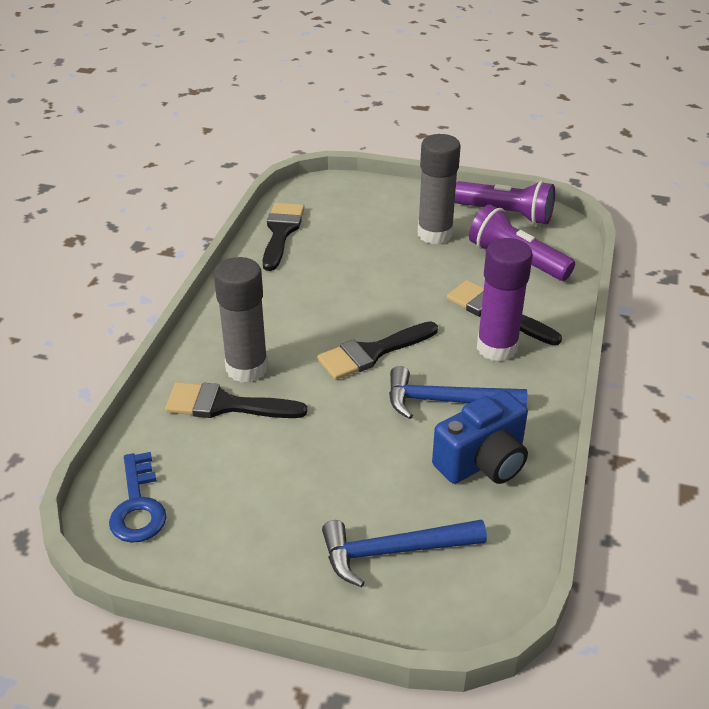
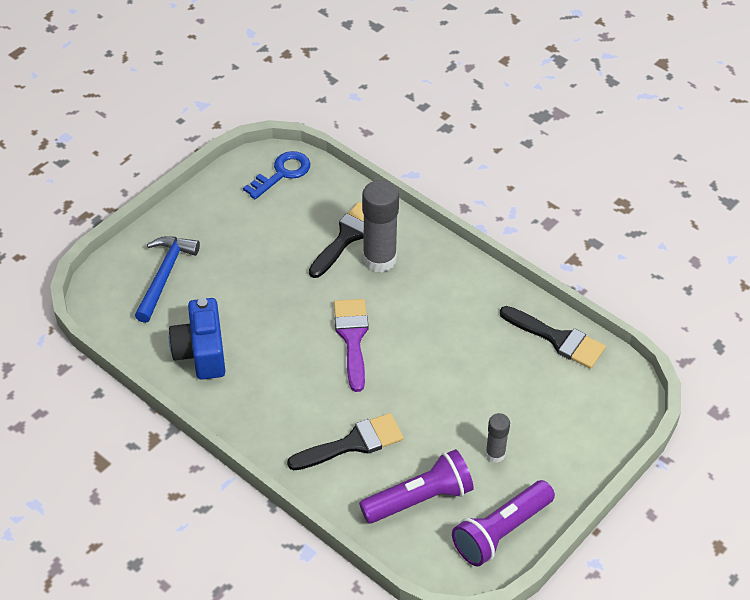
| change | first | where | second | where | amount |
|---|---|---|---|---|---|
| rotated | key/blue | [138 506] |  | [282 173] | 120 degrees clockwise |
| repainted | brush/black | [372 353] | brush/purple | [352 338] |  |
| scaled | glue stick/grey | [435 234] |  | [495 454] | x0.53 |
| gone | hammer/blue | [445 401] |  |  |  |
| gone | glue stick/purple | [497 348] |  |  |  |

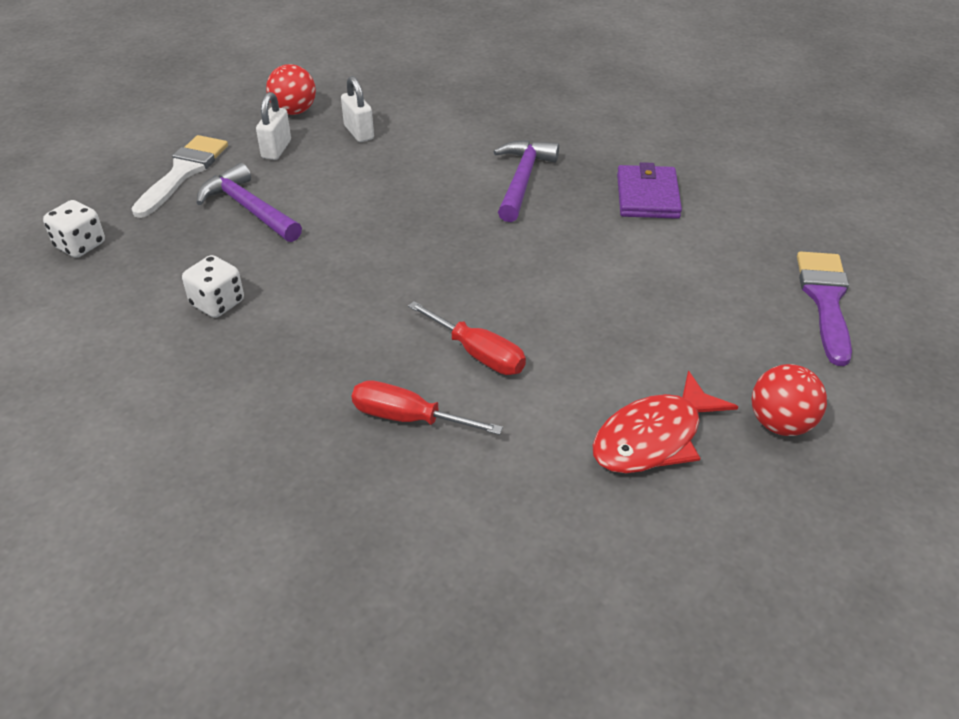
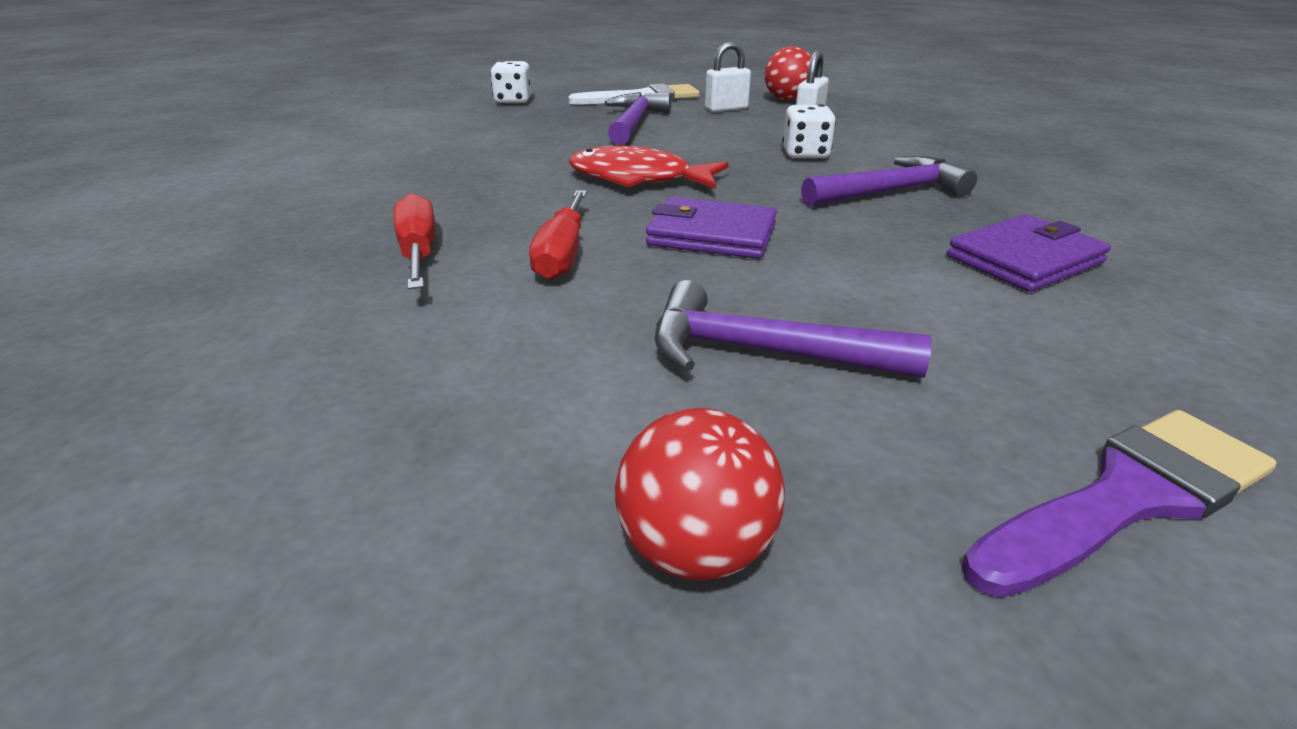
| change | first | where | second | where | amount |
|---|---|---|---|---|---|
| shifted | fish/red | [653 438] |  | [638 179] |  |
| new |  |  | wallet/purple | [712 235] |  |
| new |  |  | hammer/purple | [762 352] |  |
| shifted | dice/white | [217 303] |  | [805 154] |  |

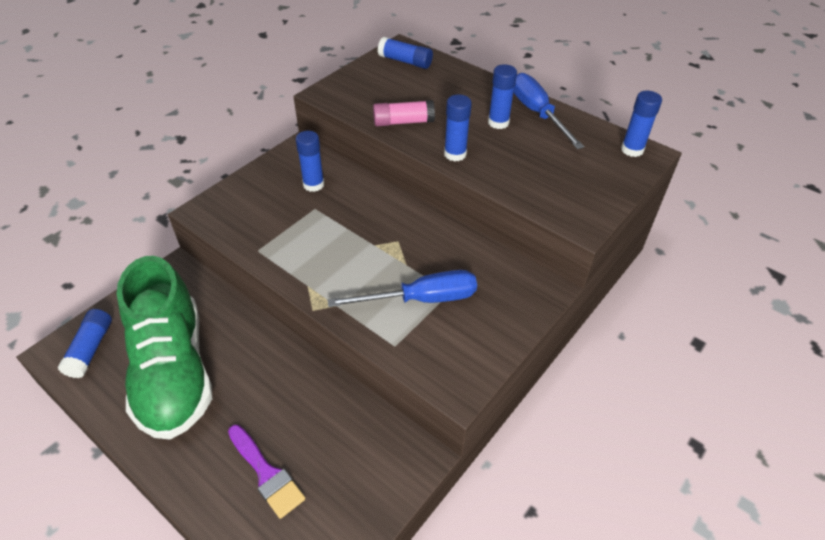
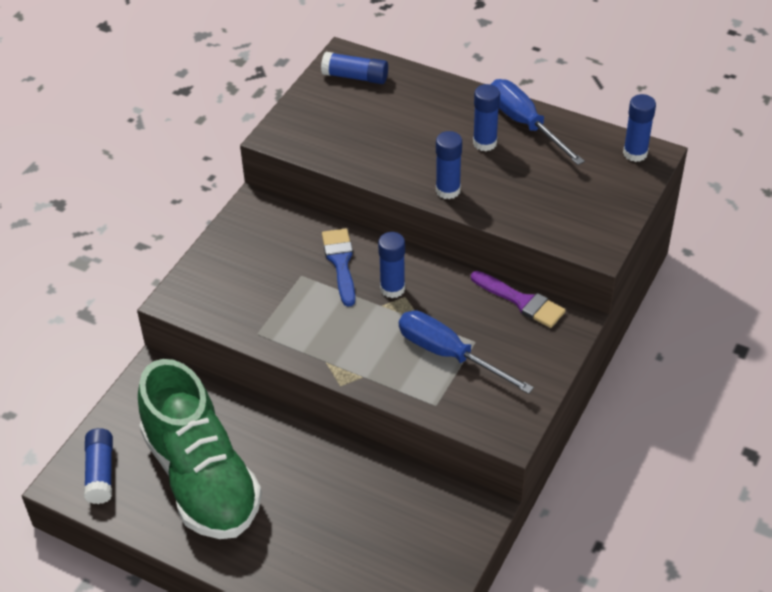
| change | first | where | second | where | amount |
|---|---|---|---|---|---|
| new |  |  | brush/blue | [340 263] |  |
| shifted | glue stick/blue | [313 184] |  | [392 288] |  |
| rotated | screwdriver/blue | [421 299] |  | [448 354] | 120 degrees counterclockwise |
| shifted | brush/purple | [266 474] |  | [521 301] |  |
| gone | glue stick/pink | [403 122] |  |  |  |

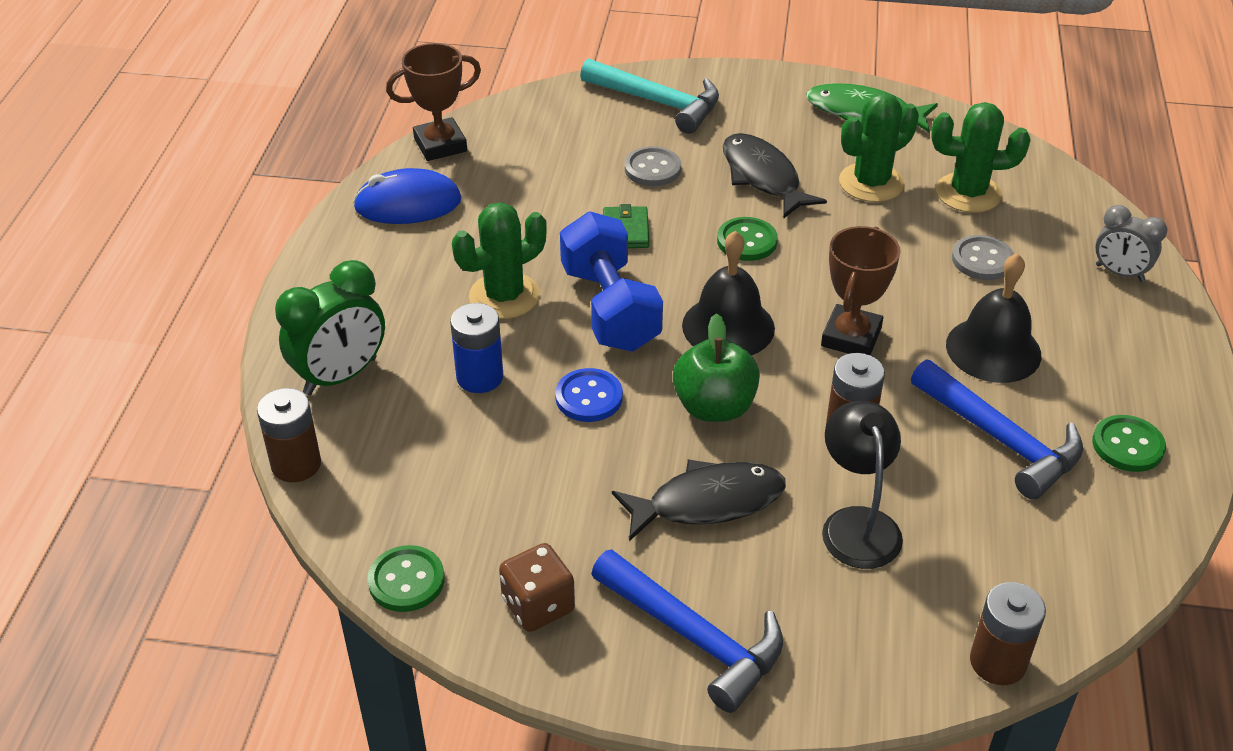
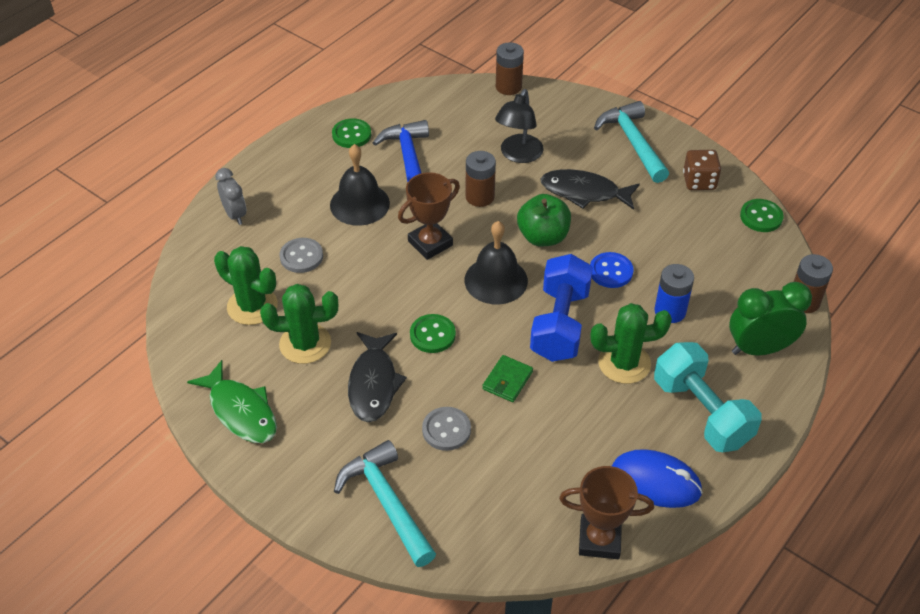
| change | first | where | second | where | amount |
|---|---|---|---|---|---|
| repainted | hammer/blue | [694 637] | hammer/turquoise | [633 142] |  |
| new |  |  | dumbbell/turquoise | [701 412] |  |

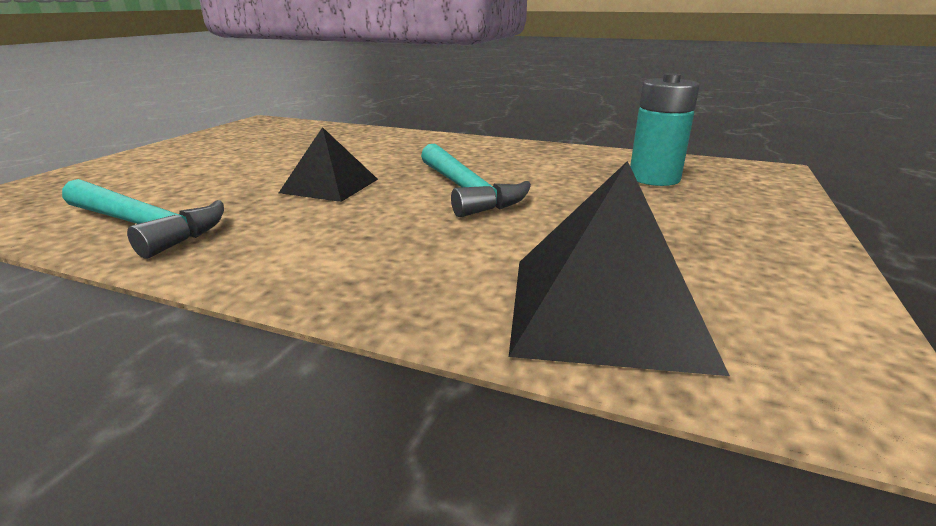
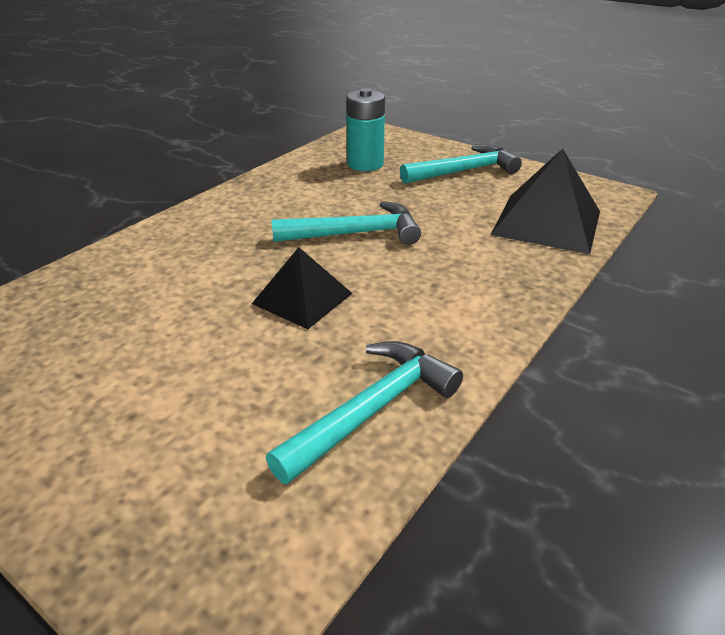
| change | first | where | second | where | amount |
|---|---|---|---|---|---|
| new |  |  | hammer/turquoise | [464 171] |  |

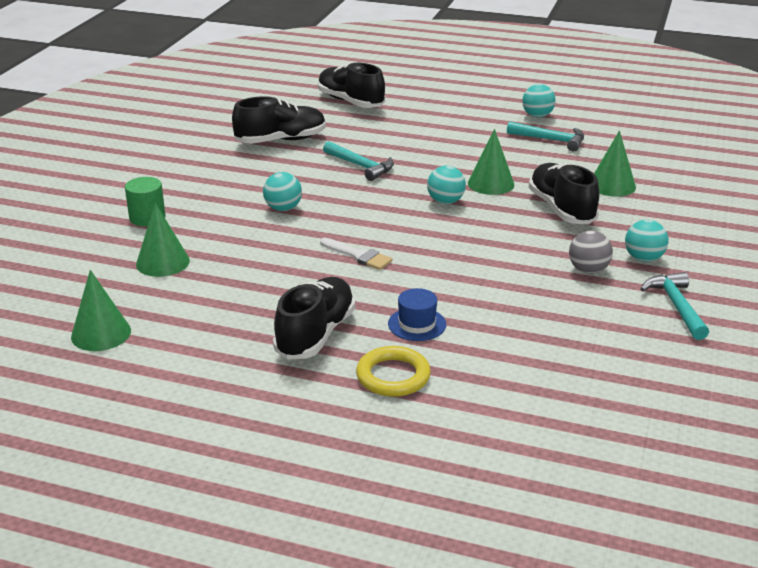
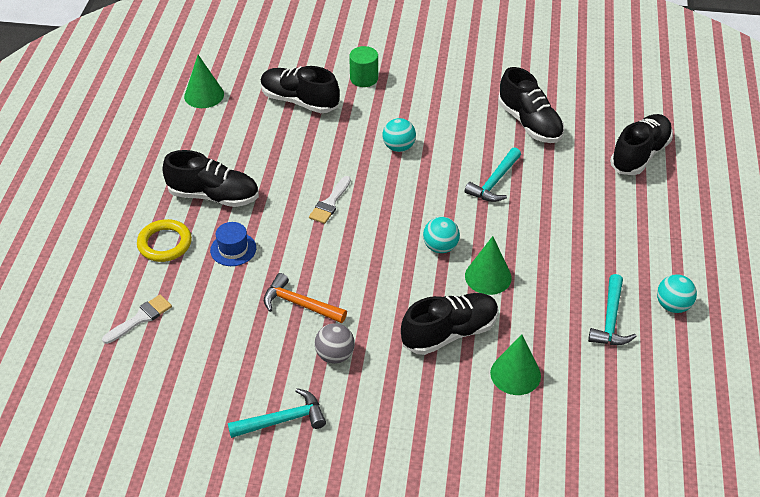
| change | first | where | second | where | amount |
|---|---|---|---|---|---|
| new |  |  | brush/white | [140 318] |  |
| swapped | cone/green | [162 262] | shoe/black | [299 101] |  |
| new |  |  | hammer/orange | [299 304] |  |
| gone | ball/turquoise | [643 258] |  |  |  |

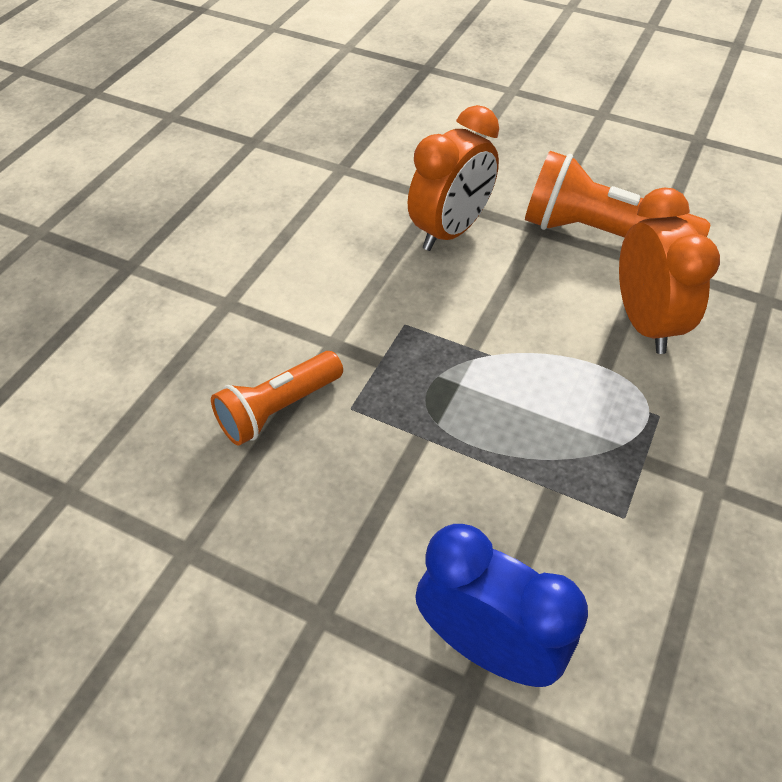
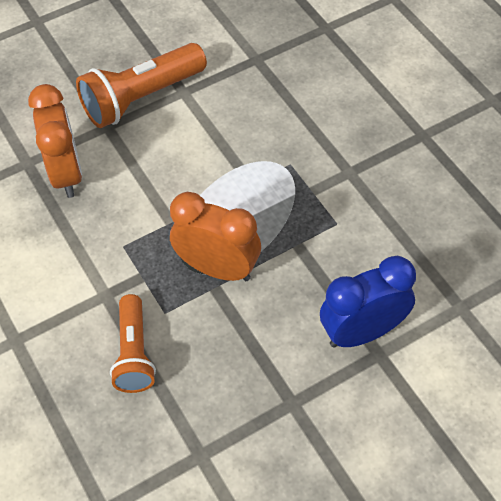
| change | first | where | second | where | amount |
|---|---|---|---|---|---|
| shifted | clock/orange | [644 322] |  | [217 268] |  |

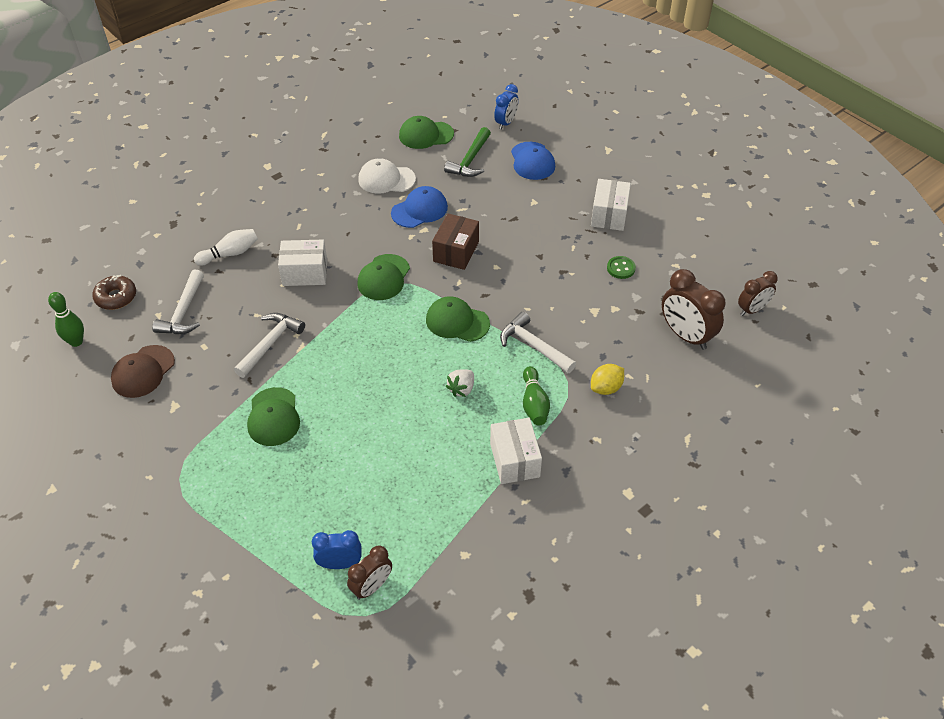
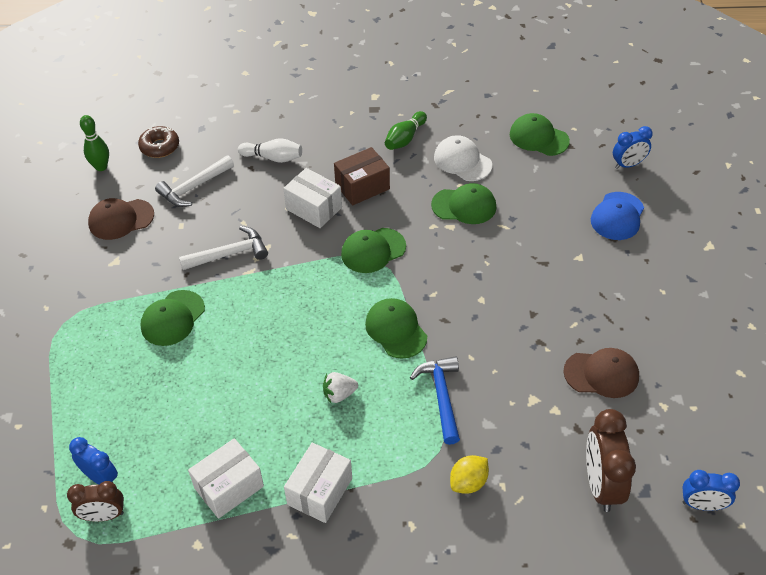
| change | first | where | second | where | amount |
|---|---|---|---|---|---|
| shifted | box/white | [609 215] |  | [229 487] |  |
| shifted | box/brown | [456 252] |  | [362 187] |  |
| shifted | bowling pin/green | [534 404] |  | [405 138] |  |
| repainted | hammer/white | [534 346] | hammer/blue | [441 396] |  |
| repainted | cap/blue | [419 210] | cap/green | [464 206] |  |
| rotated | lemon/yellow | [606 388] |  | [468 482] | 45 degrees counterclockwise |
| swapped | button/green | [621 268] | cap/brown | [601 374] |  |
| repainted | clock/brown | [752 310] | clock/blue | [702 505] |  |
| gone | hammer/green | [470 160] |  |  |  |

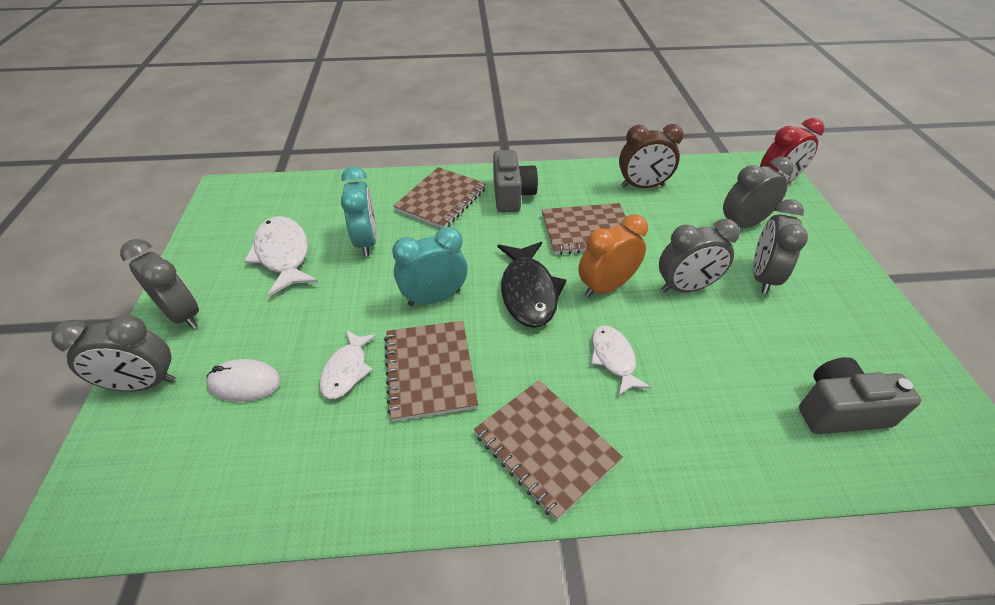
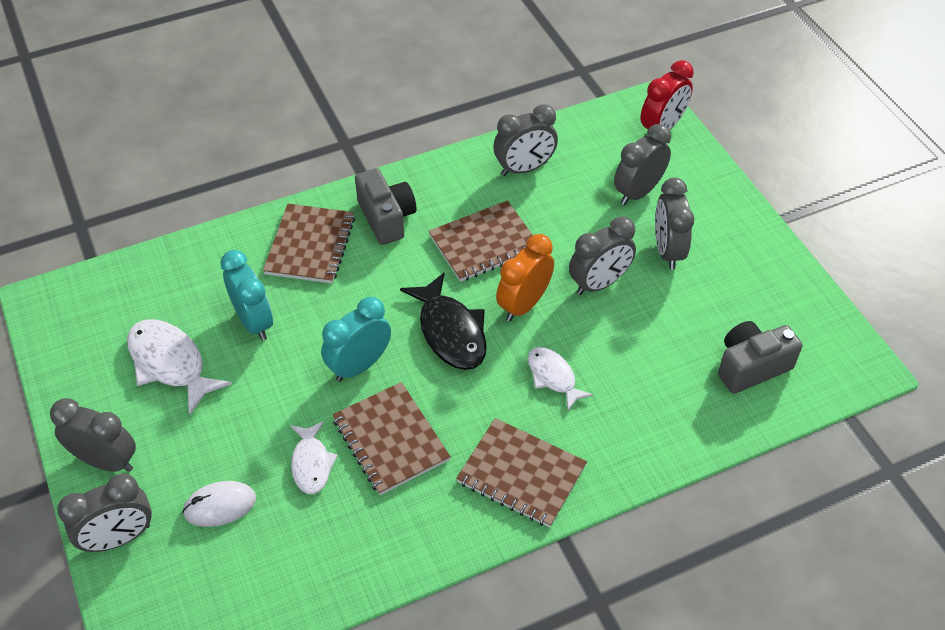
| change | first | where | second | where | amount |
|---|---|---|---|---|---|
| repainted | clock/brown | [642 186] | clock/grey | [524 168] |  |

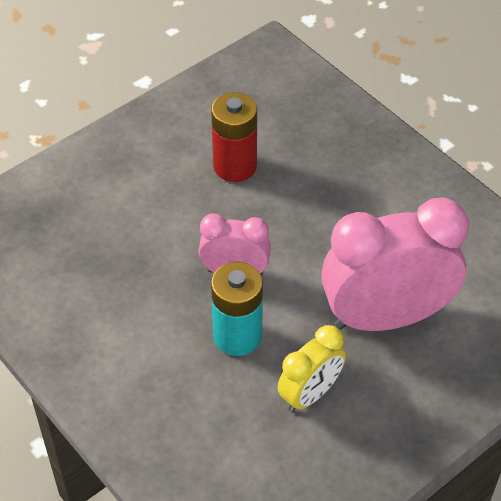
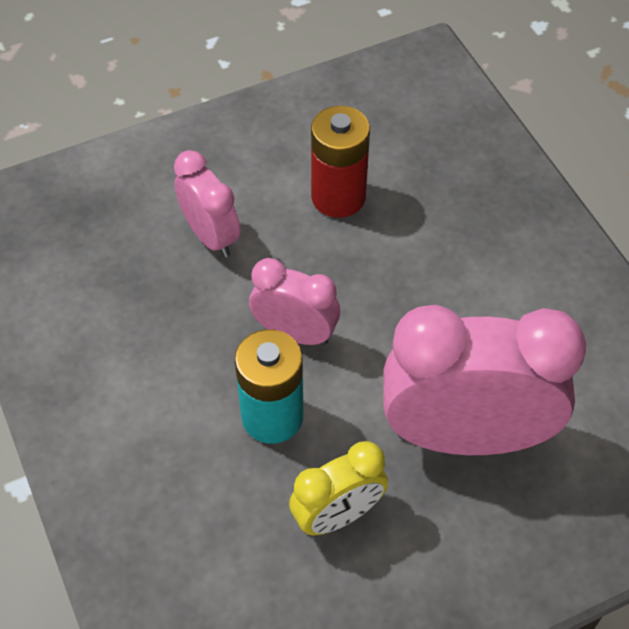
| change | first | where | second | where | amount |
|---|---|---|---|---|---|
| new |  |  | clock/pink | [211 236] |  |

